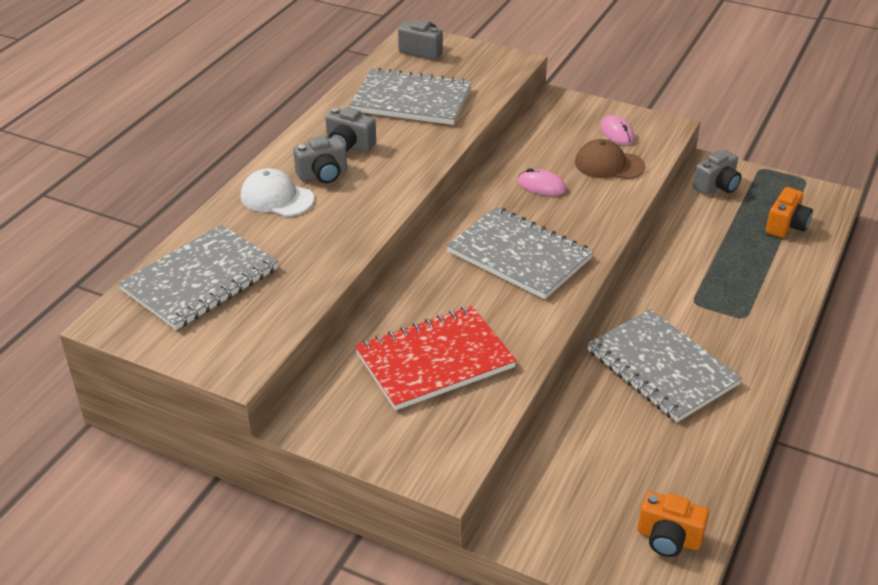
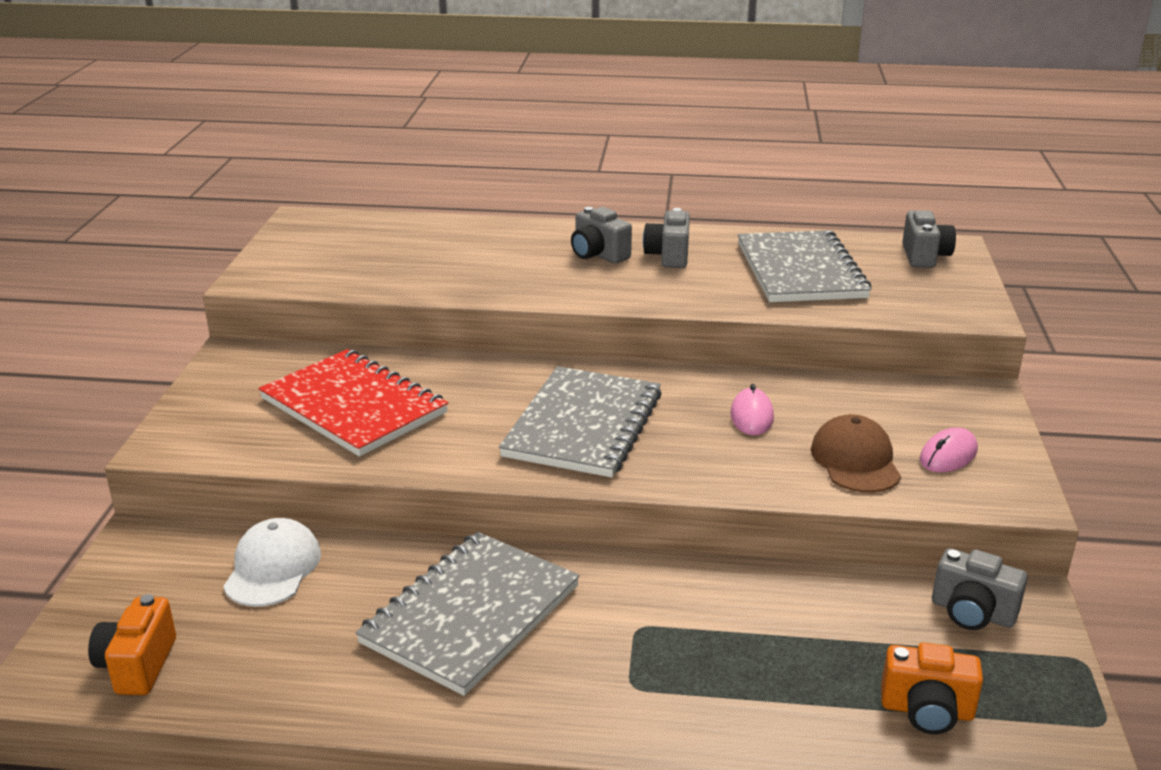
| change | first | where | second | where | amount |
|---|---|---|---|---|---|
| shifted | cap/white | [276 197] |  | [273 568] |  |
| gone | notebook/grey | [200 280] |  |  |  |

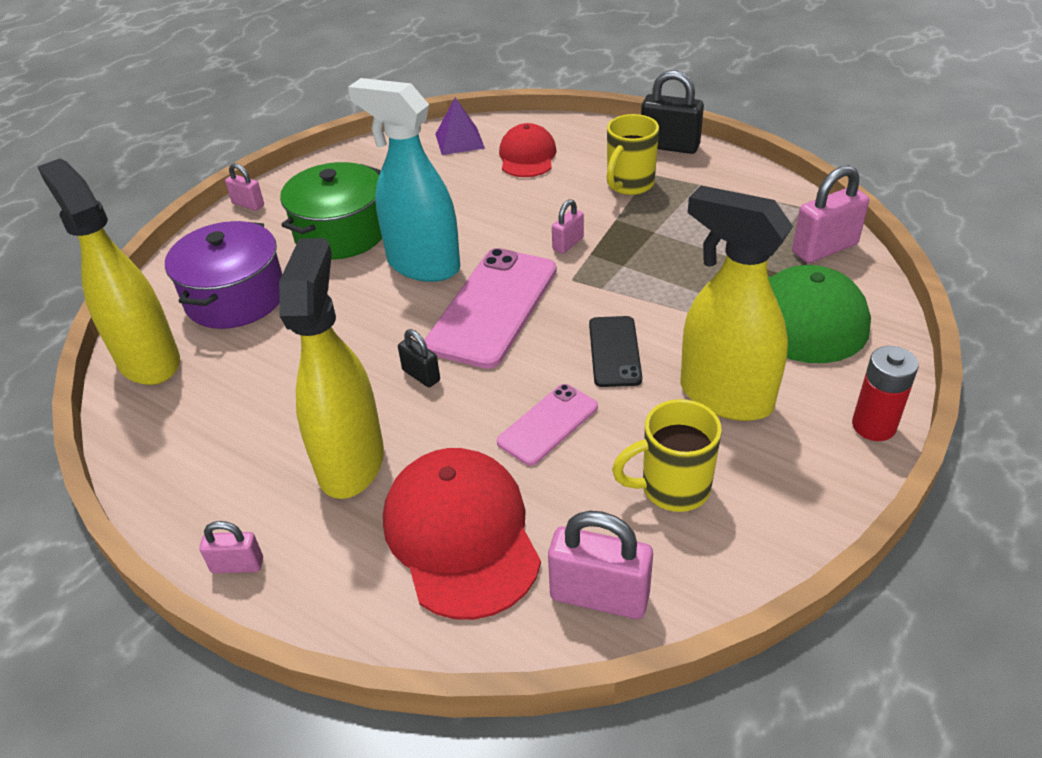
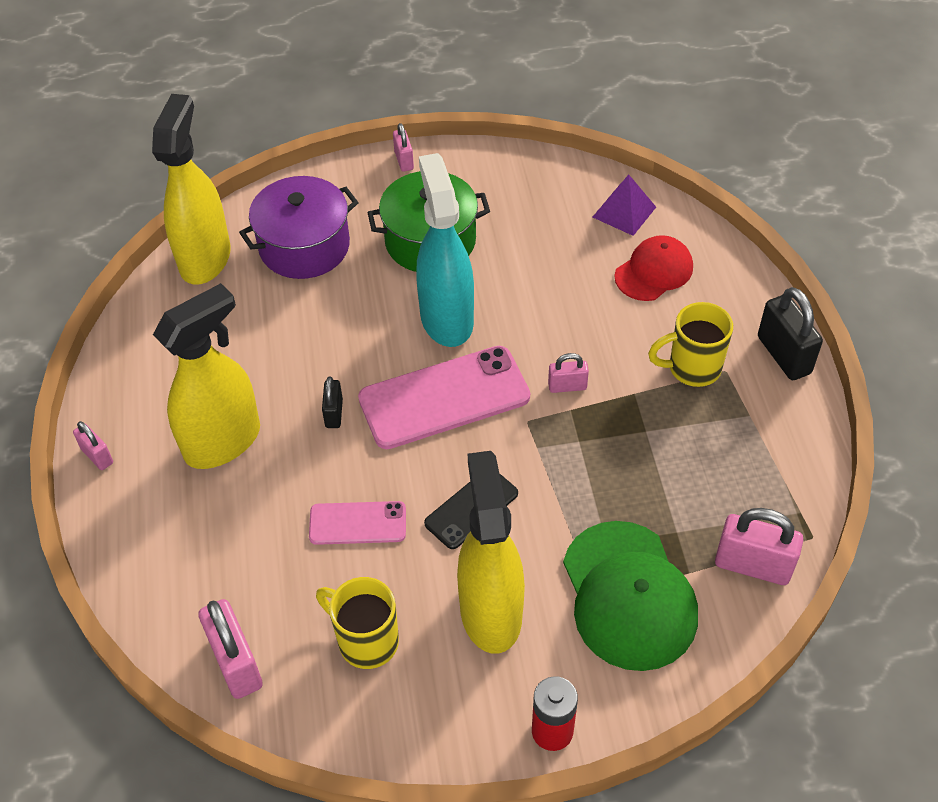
| change | first | where | second | where | amount |
|---|---|---|---|---|---|
| gone | cap/red | [461 535] |  |  |  |

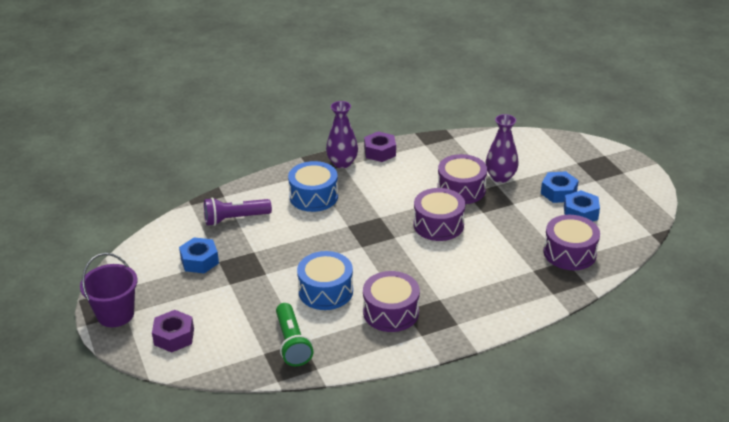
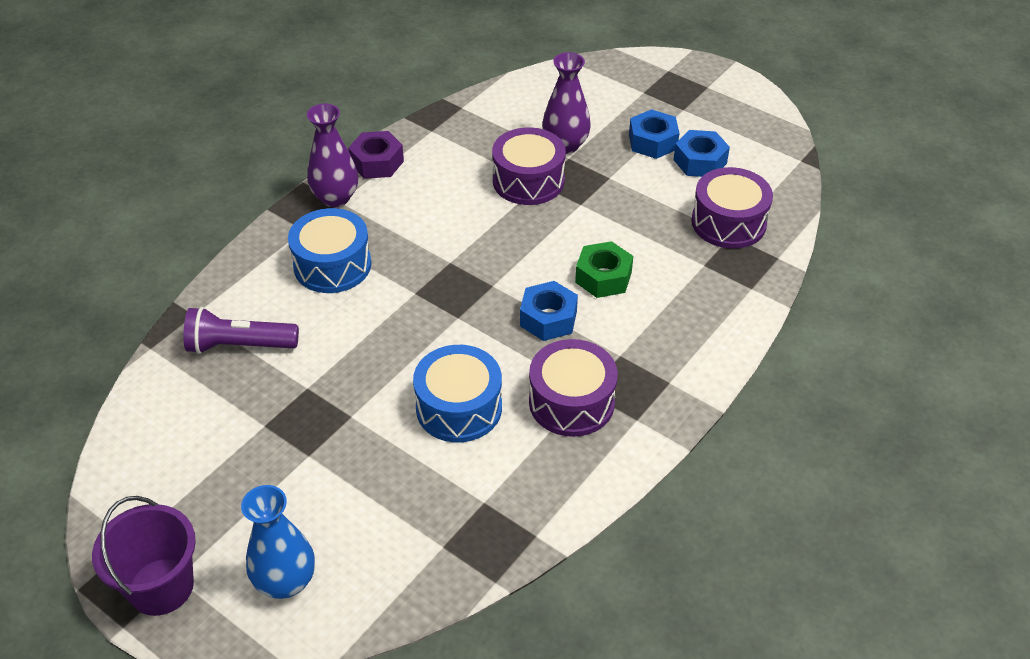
| change | first | where | second | where | amount |
|---|---|---|---|---|---|
| rotated | flashlight/purple | [235 219] |  | [239 345] | 45 degrees clockwise |
| swapped | nut/purple | [174 336] | vase/blue | [286 582] |  |
| shifted | nut/blue | [199 261] |  | [548 318] |  |
| new |  |  | nut/green | [603 277] |  |
| gone | flashlight/green | [292 343] |  |  |  |
| gone | drum/purple | [438 225] |  |  |  |

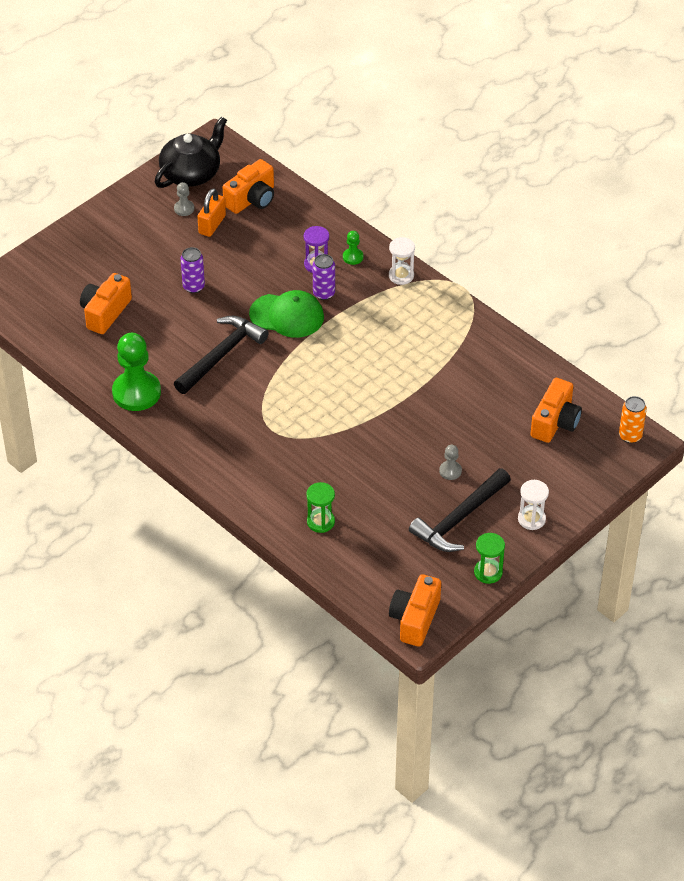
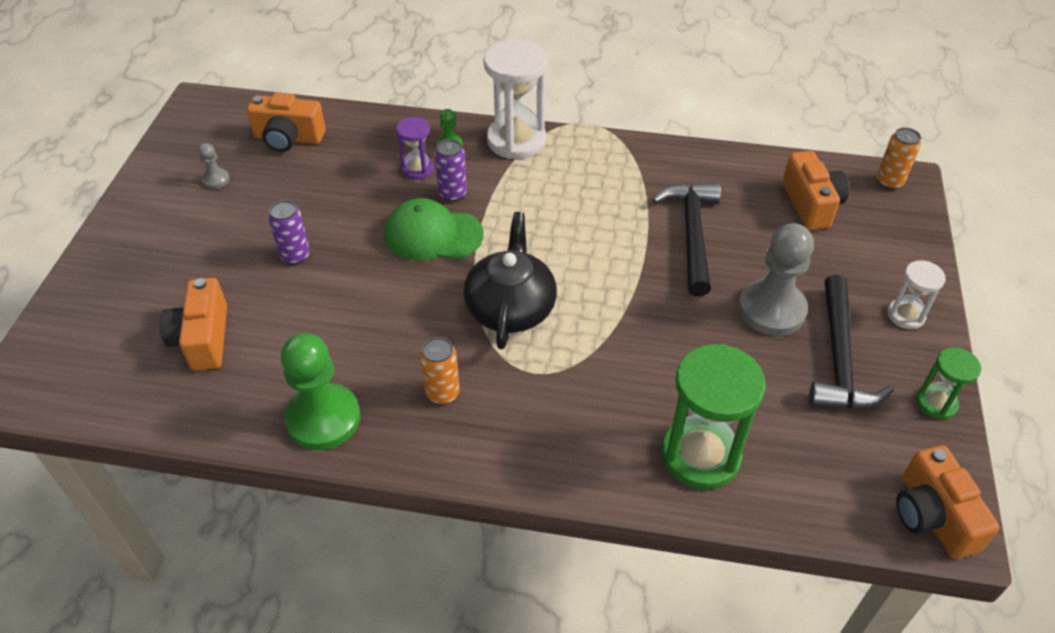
| change | first | where | second | where | amount |
|---|---|---|---|---|---|
| rotated | camera/orange | [252 199] |  | [288 138] | 90 degrees clockwise |
| rotated | cap/green | [287 315] |  | [433 235] | 150 degrees counterclockwise |
| new |  |  | can/orange | [442 393] |  |
| shifted | teapot/black | [191 173] |  | [511 307] |  |
| scaled | hourglass/white | [401 276] |  | [516 140] | x1.90 |
| shifted | hammer/black | [221 355] |  | [691 234] |  |
| scaled | hourglass/green | [320 522] |  | [700 455] | x1.90 |
| scaled | pawn/grey | [450 471] |  | [771 310] | x2.22 |
| gone | padlock/orange | [212 225] |  |  |  |

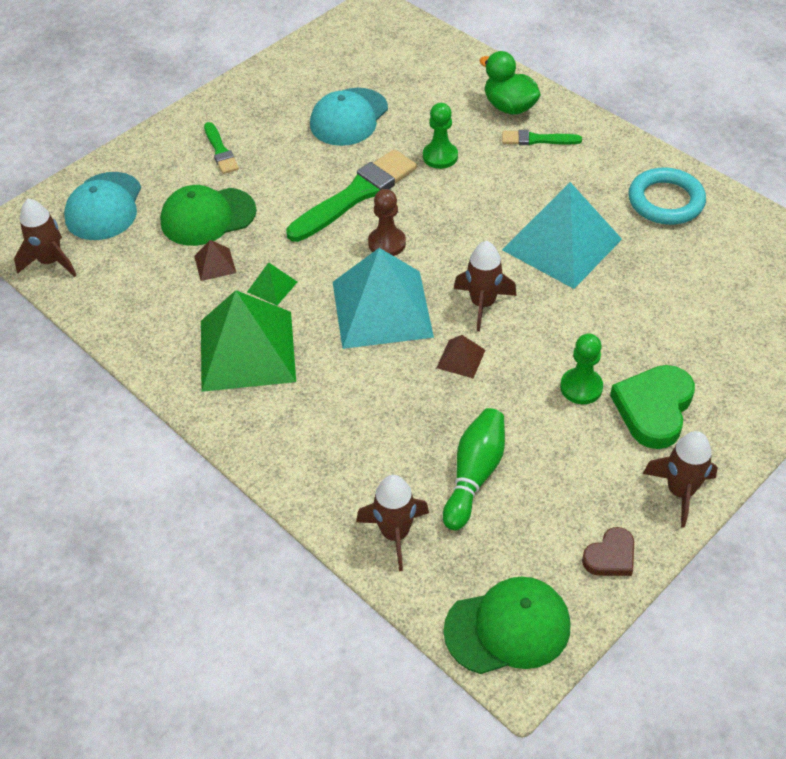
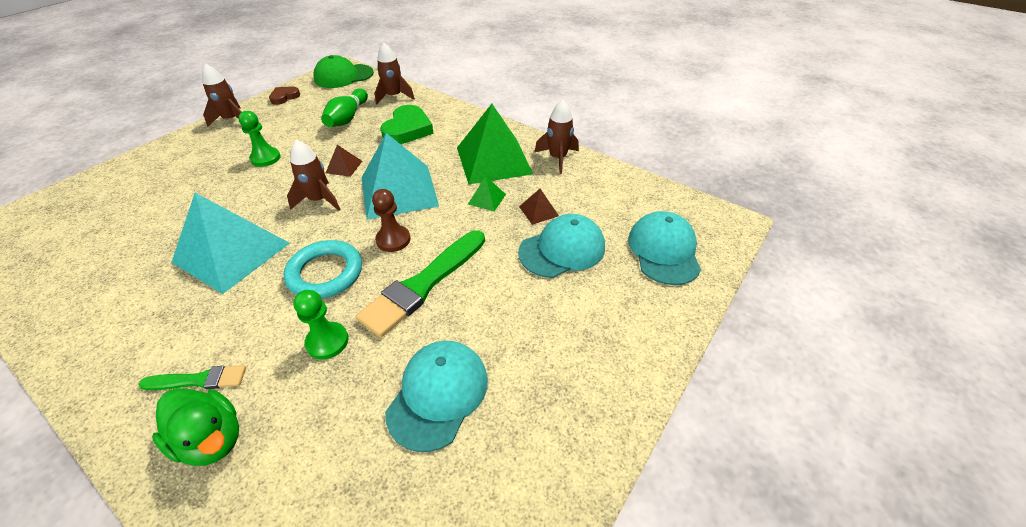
| change | first | where | second | where | amount |
|---|---|---|---|---|---|
| shifted | ring/turquoise | [665 201] |  | [325 273] |  |
| shifted | heart/green | [653 409] |  | [407 129] |  |
| repainted | cap/green | [208 217] | cap/turquoise | [562 249] |  |
| shifted | rocket/brown | [51 262] |  | [557 158] |  |
| gone | brush/green | [220 151] |  |  |  |

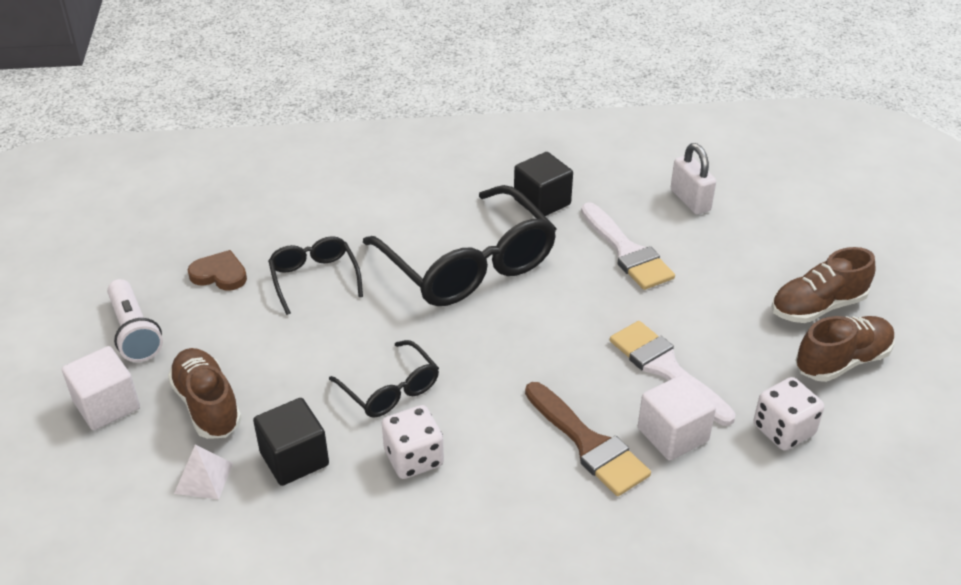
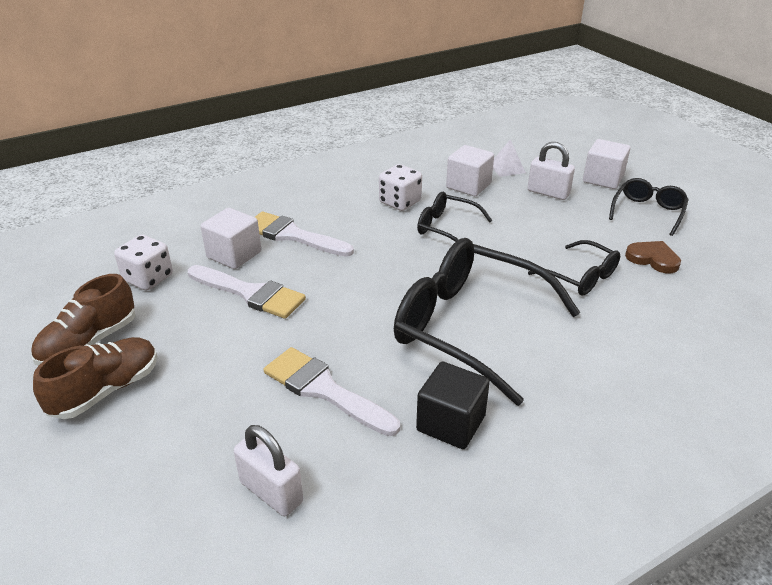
| change | first | where | second | where | amount |
|---|---|---|---|---|---|
| repainted | brush/brown | [588 443] | brush/white | [293 235] |  |
| repainted | cube/black | [294 458] | cube/white | [468 186] |  |
| swapped | shoe/brown | [207 405] | padlock/white | [548 193] |  |
| swapped | flashlight/white | [135 332] | glasses/black | [648 212] |  |
| rotated | heart/brown | [219 274] |  | [653 259] | 135 degrees counterclockwise |

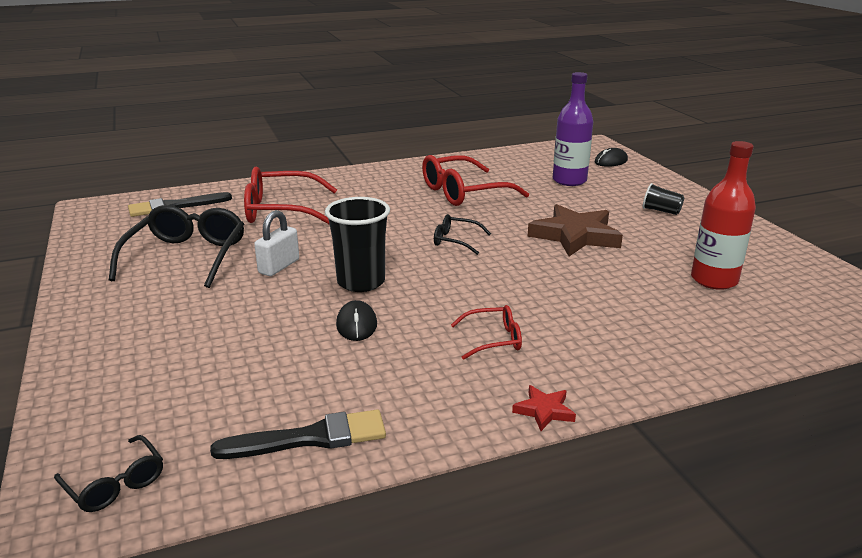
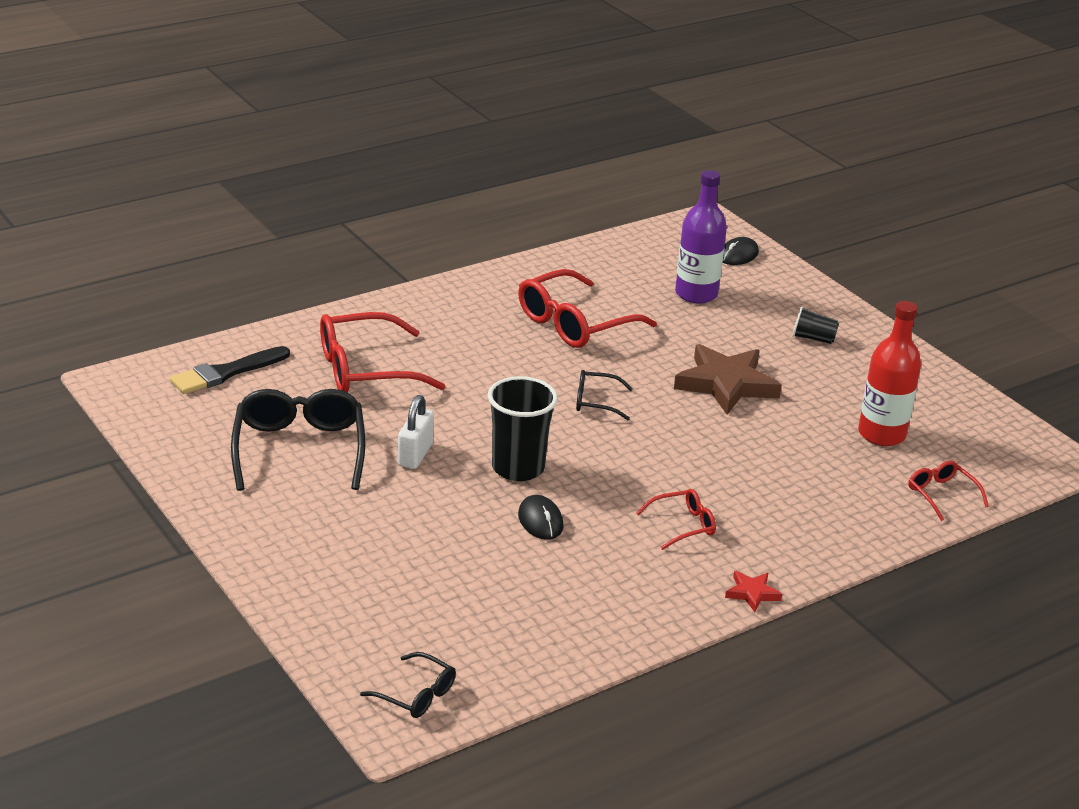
| change | first | where | second | where | amount |
|---|---|---|---|---|---|
| new |  |  | glasses/red | [941 494] |  |
| gone | brush/black | [310 438] |  |  |  |

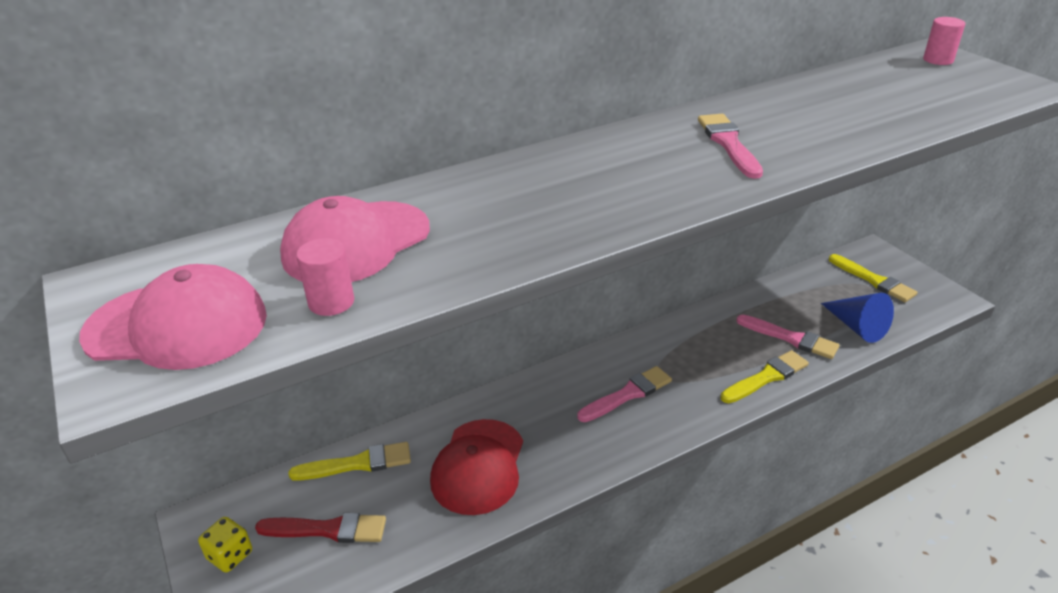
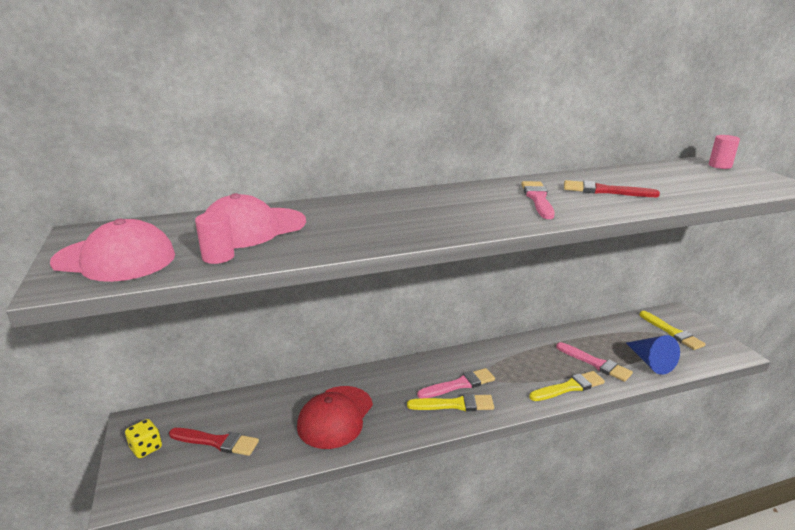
| change | first | where | second | where | amount |
|---|---|---|---|---|---|
| shifted | brush/yellow | [357 463] |  | [455 404] |  |
| new |  |  | brush/red | [604 191] |  |

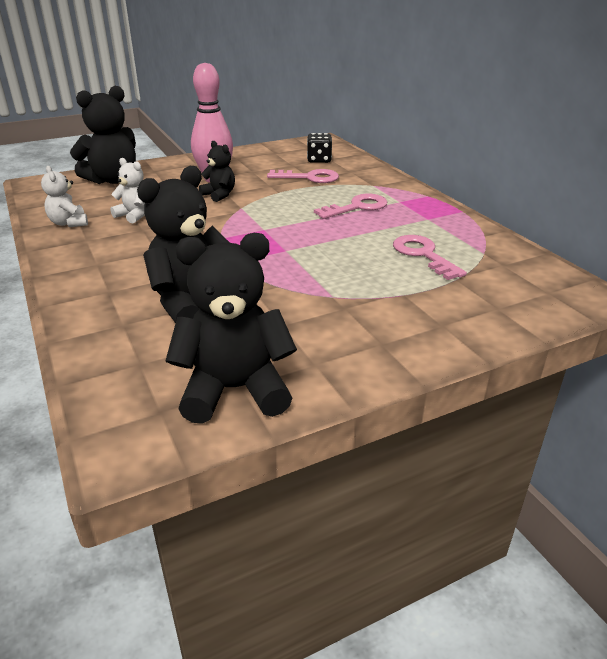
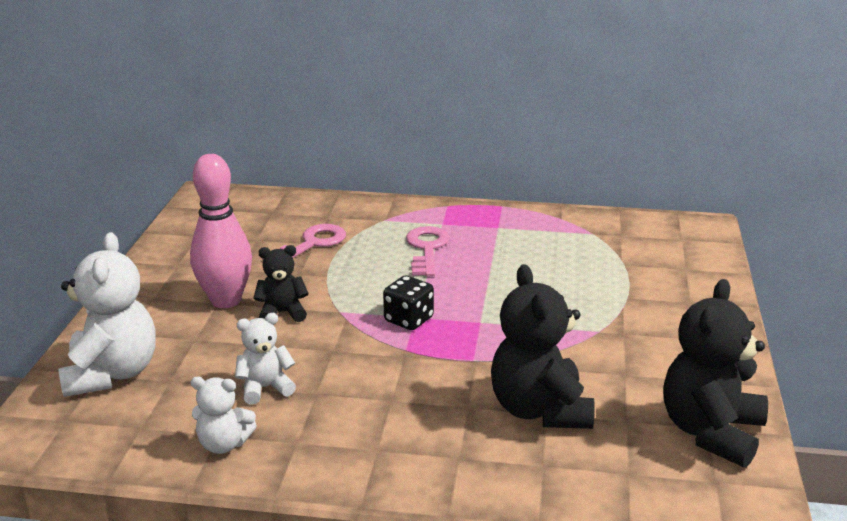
| change | first | where | second | where | amount |
|---|---|---|---|---|---|
| repainted | teddy bear/black | [113 180] | teddy bear/white | [112 373] |  |
| shifted | dice/black | [319 160] |  | [409 319] |  |
| gone | key/pink | [423 255] |  |  |  |

